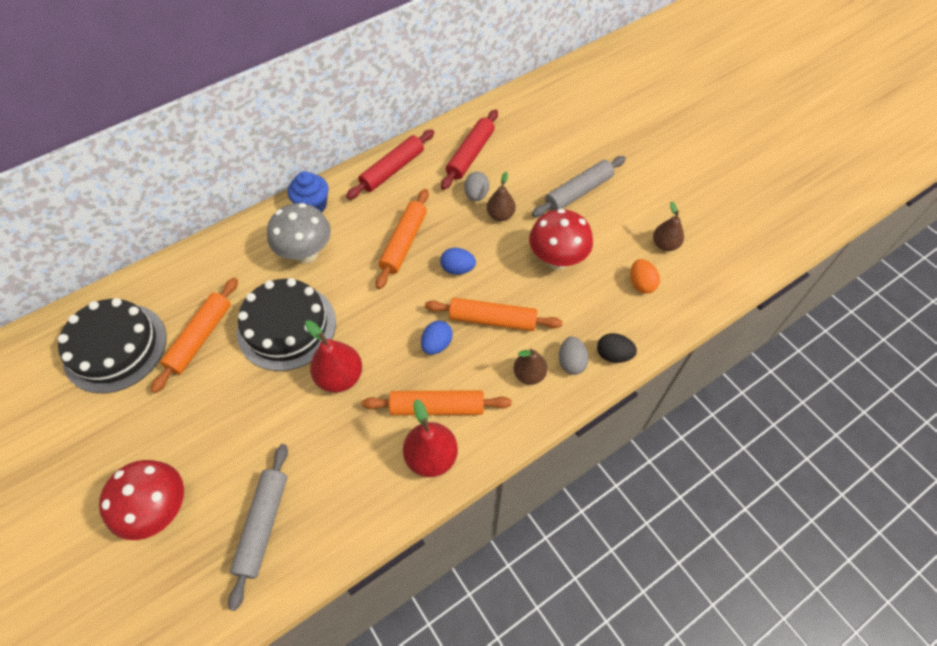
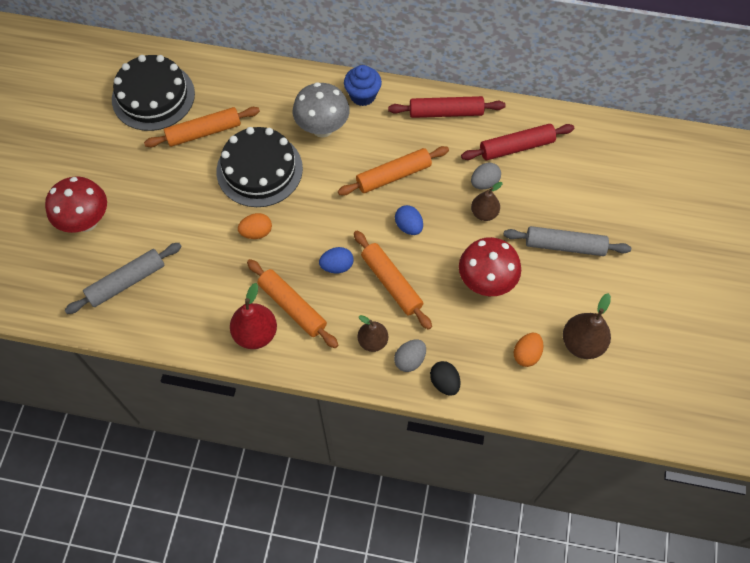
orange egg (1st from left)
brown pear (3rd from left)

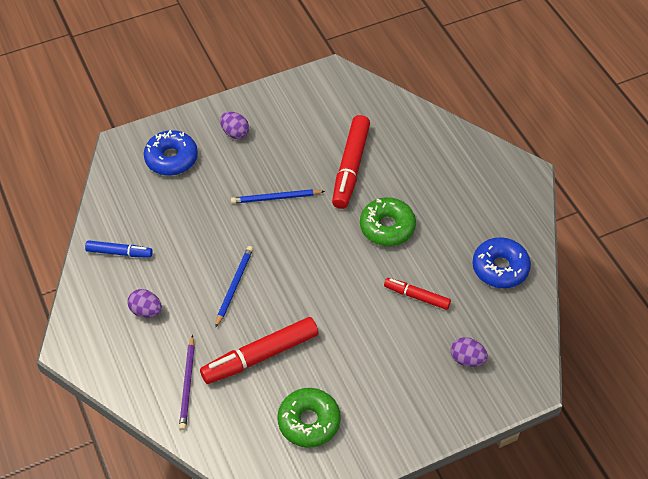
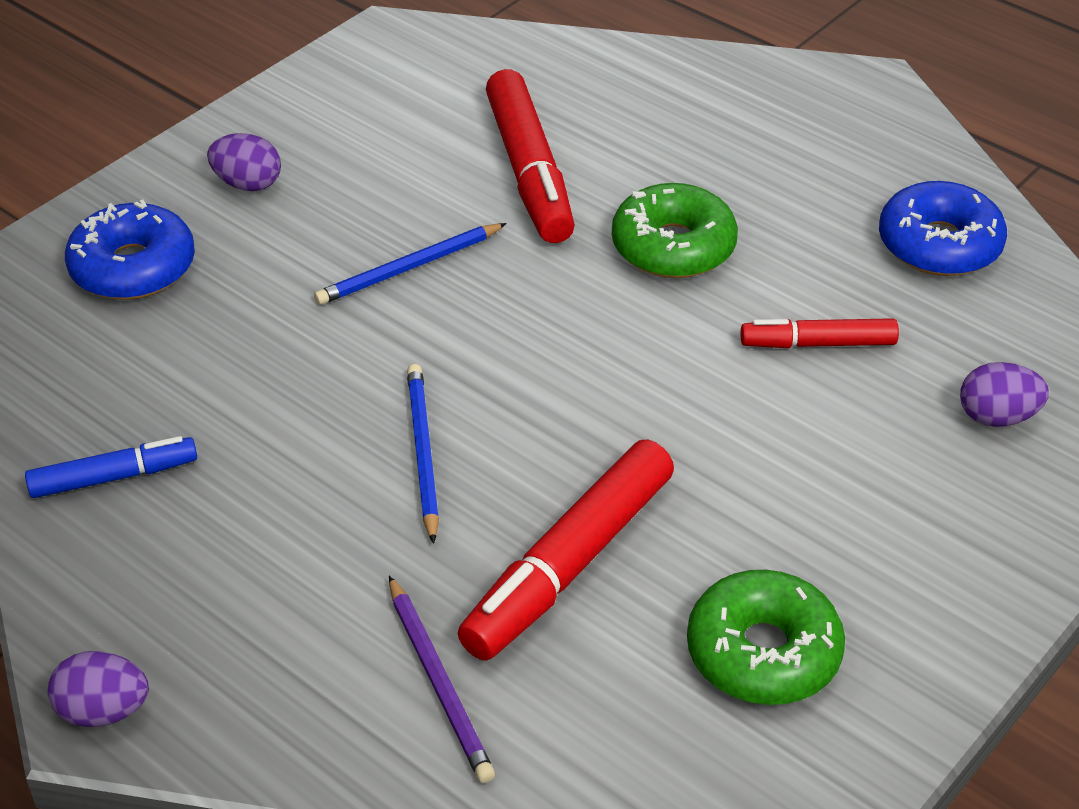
purple egg (1st from left)

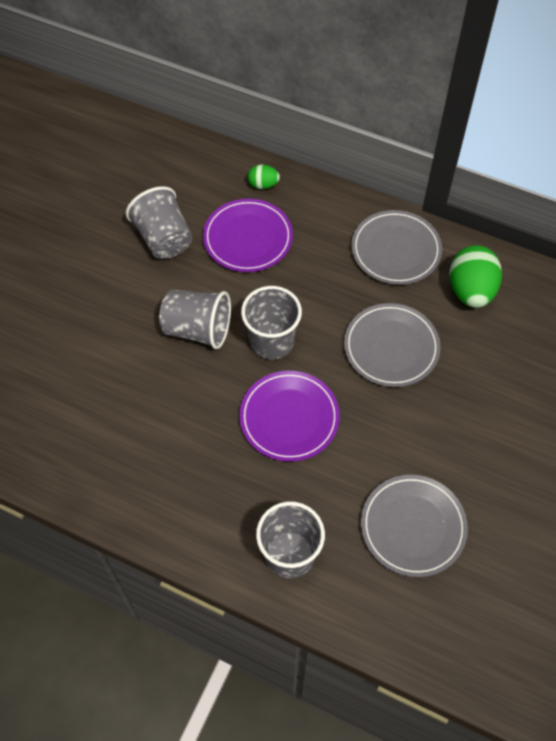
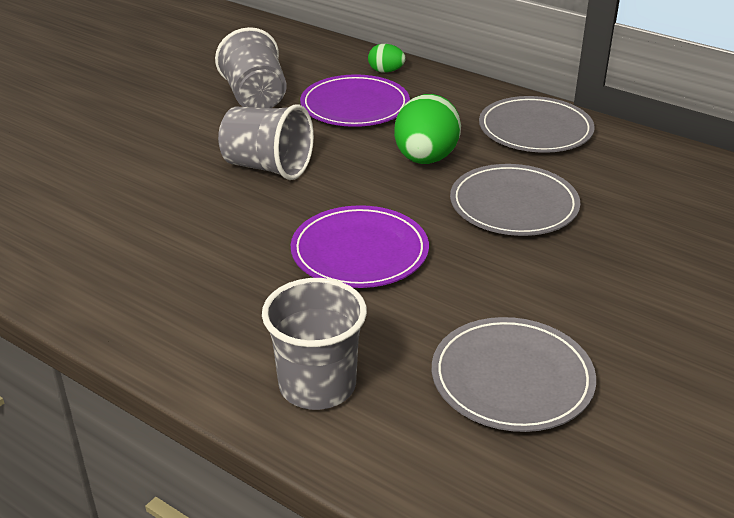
grey cup (3rd from left in the first image)
green egg (2nd from left)

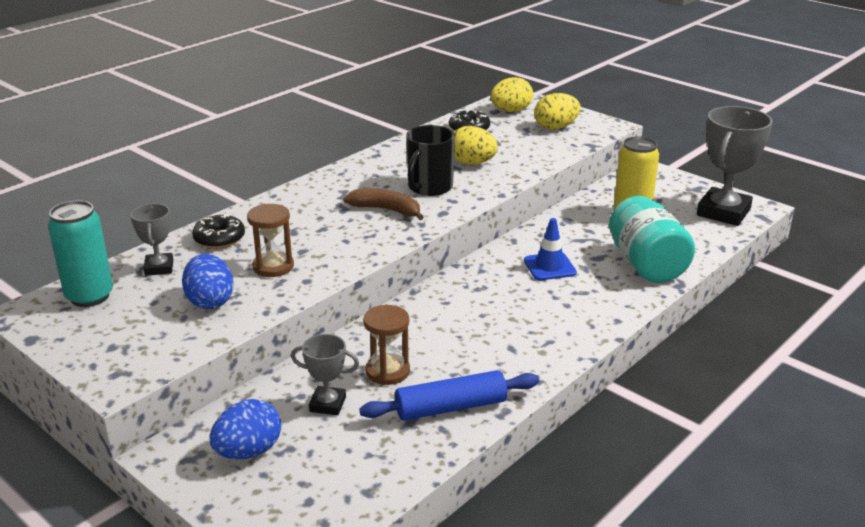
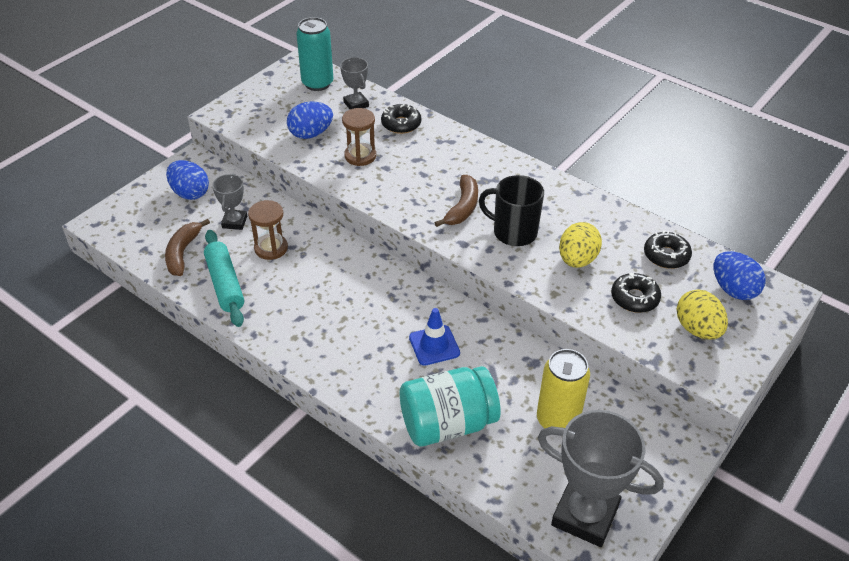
brown banana (1st from left)
black donut (2nd from left)
turquoise rolling pin
blue egg (3rd from left)
grey trophy (2nd from left)

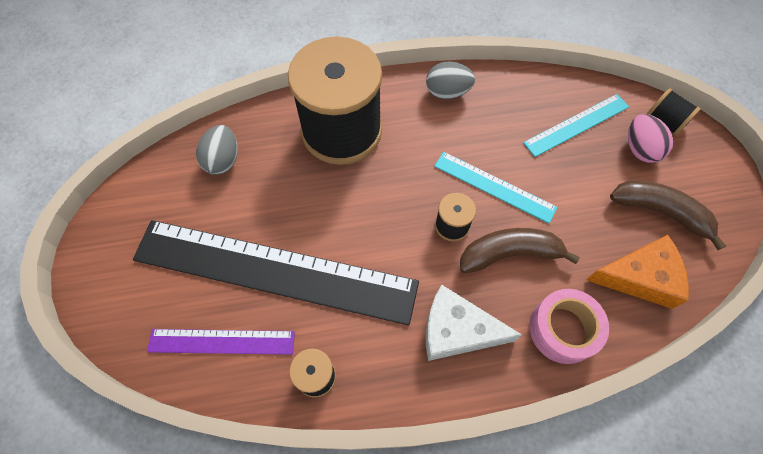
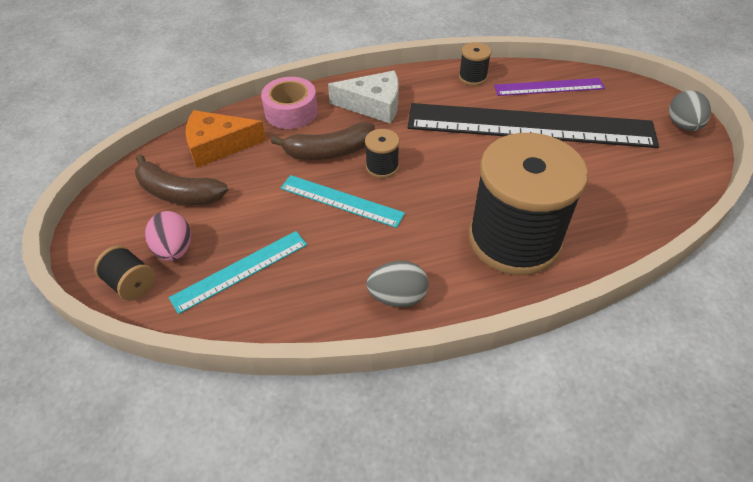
grey egg (2nd from left)

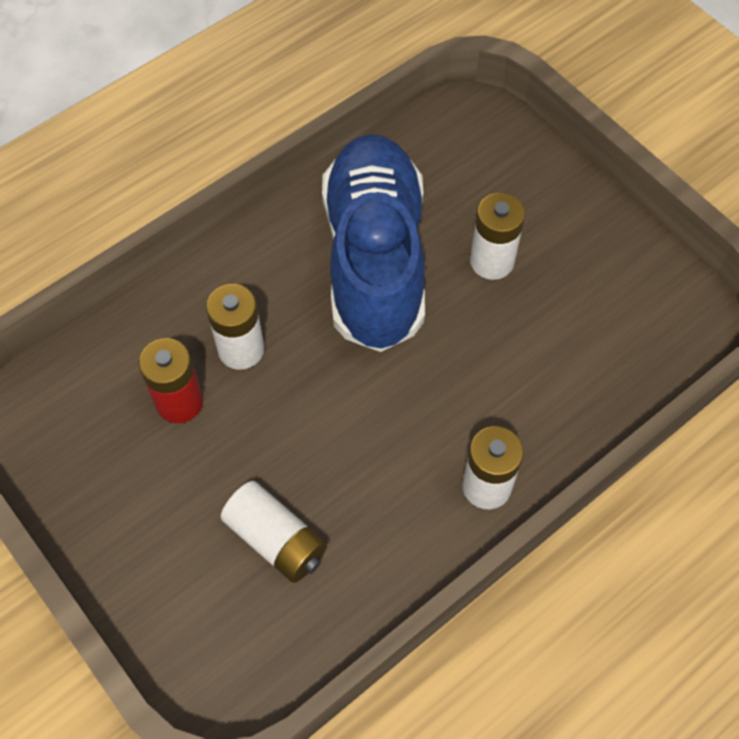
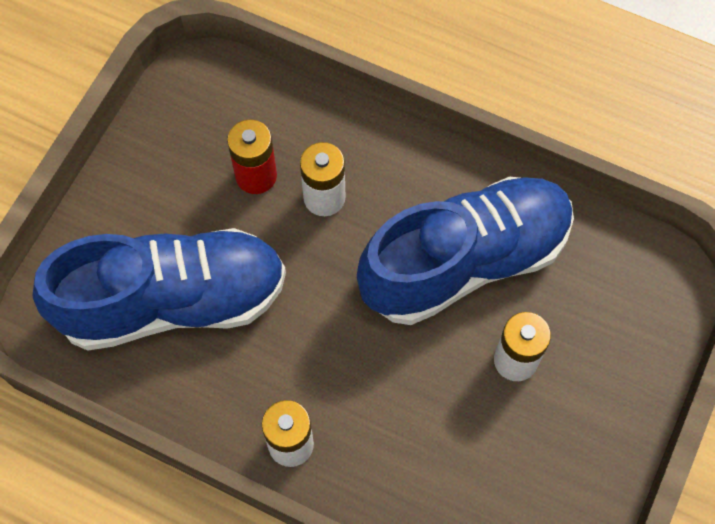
blue shoe (1st from left)

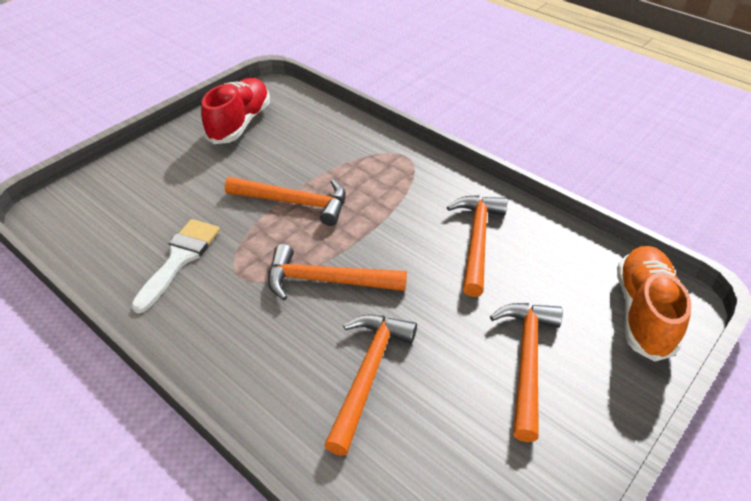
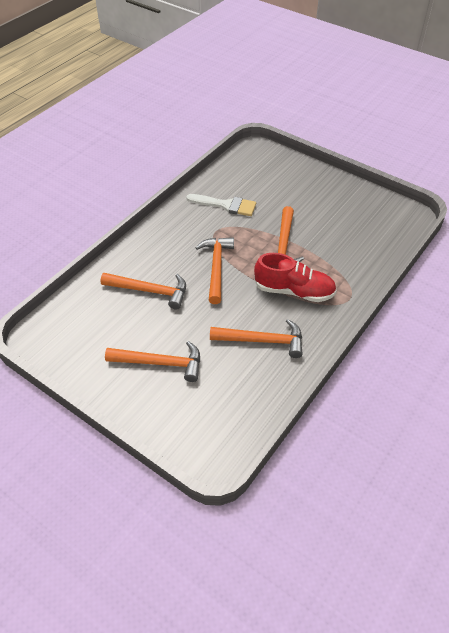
orange shoe
red shoe

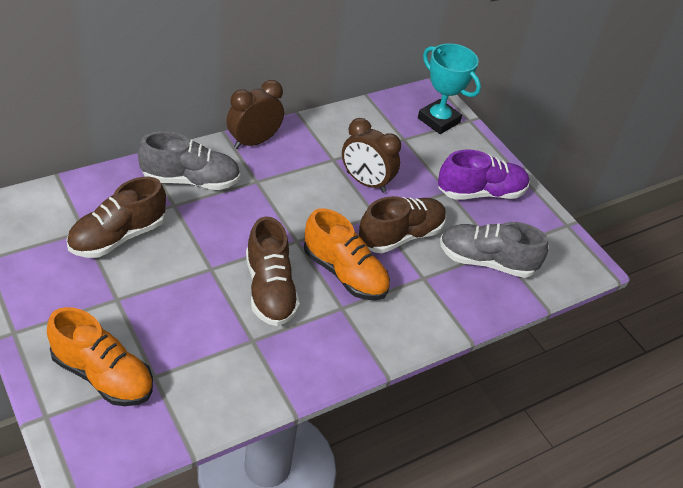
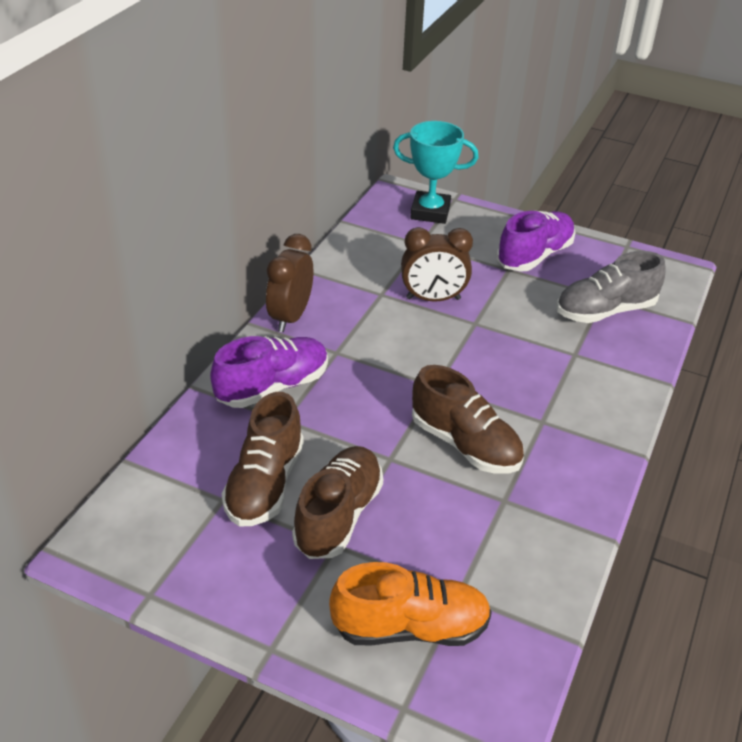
orange shoe (2nd from left in the first image)
brown shoe (2nd from left)
purple shoe (1st from left)

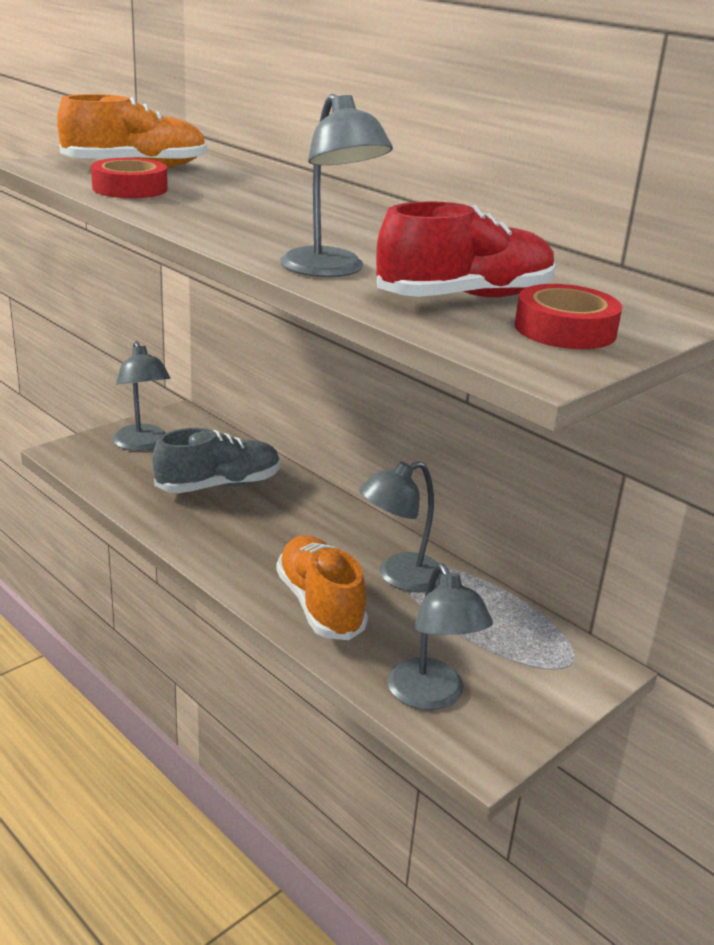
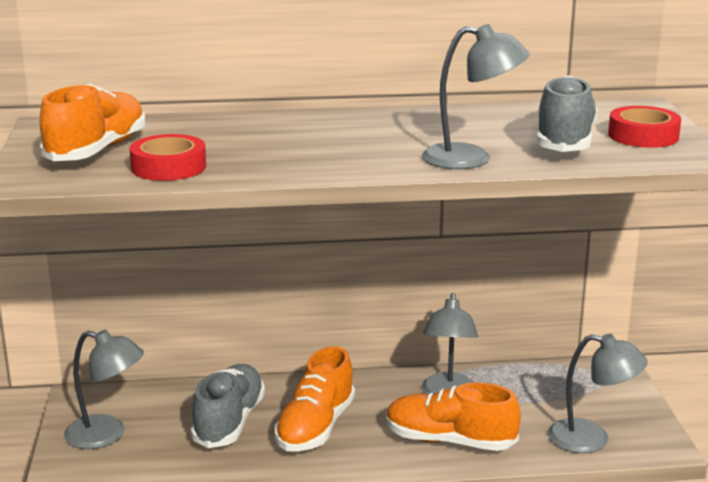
orange shoe (2nd from left)
grey shoe (2nd from left)

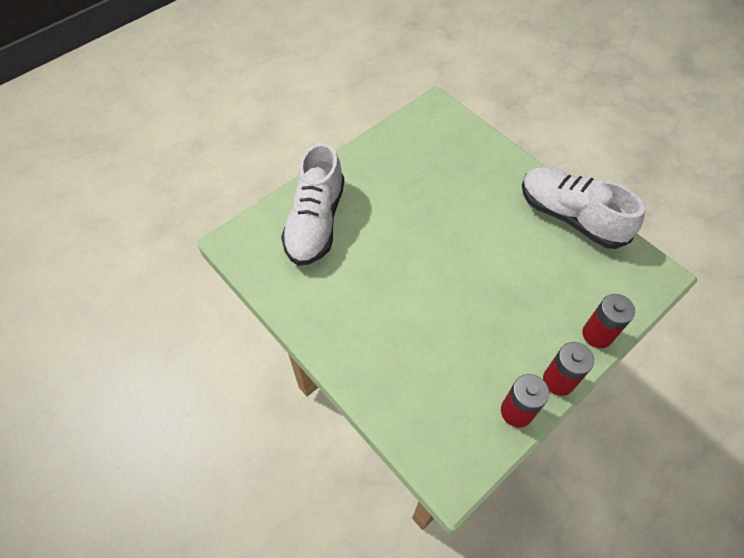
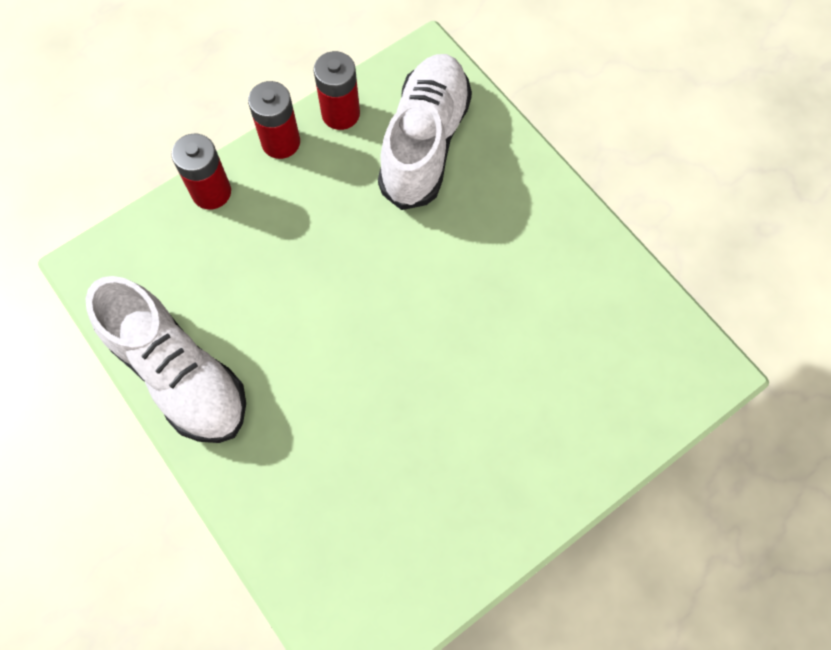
white shoe (2nd from left)

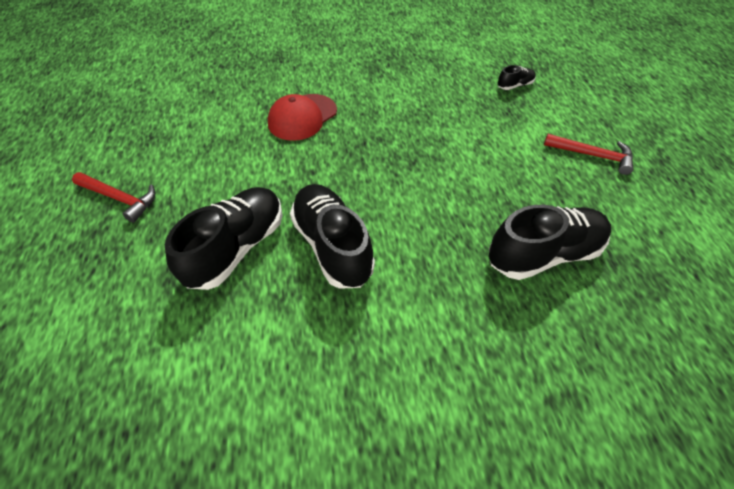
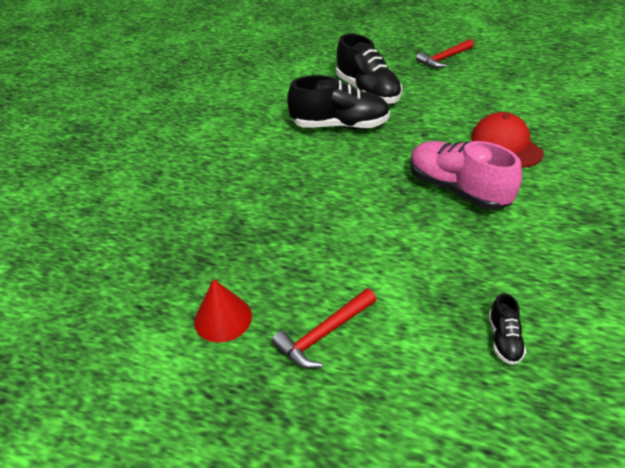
black shoe (4th from left in the first image)
red cone
pink shoe

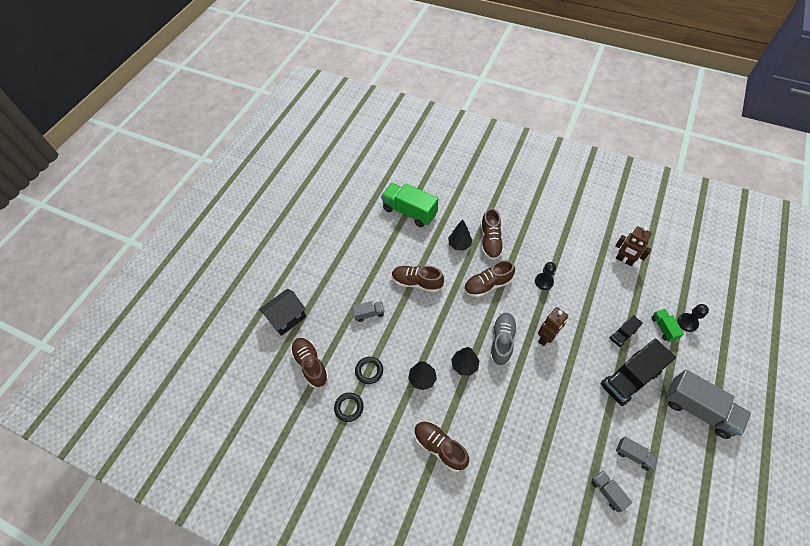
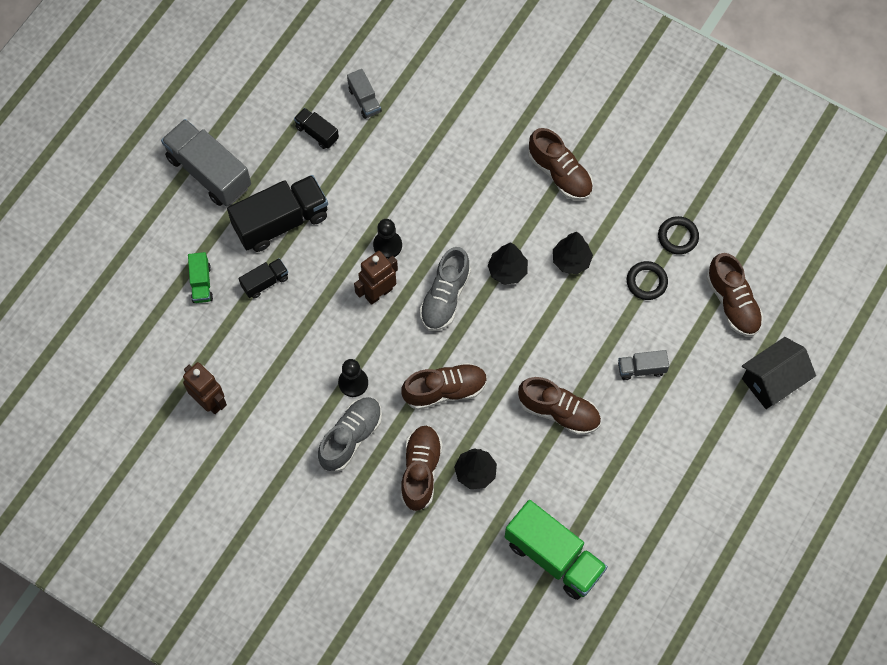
grey shoe (1st from left)
black pawn (2nd from left)
black truck (3rd from left)

